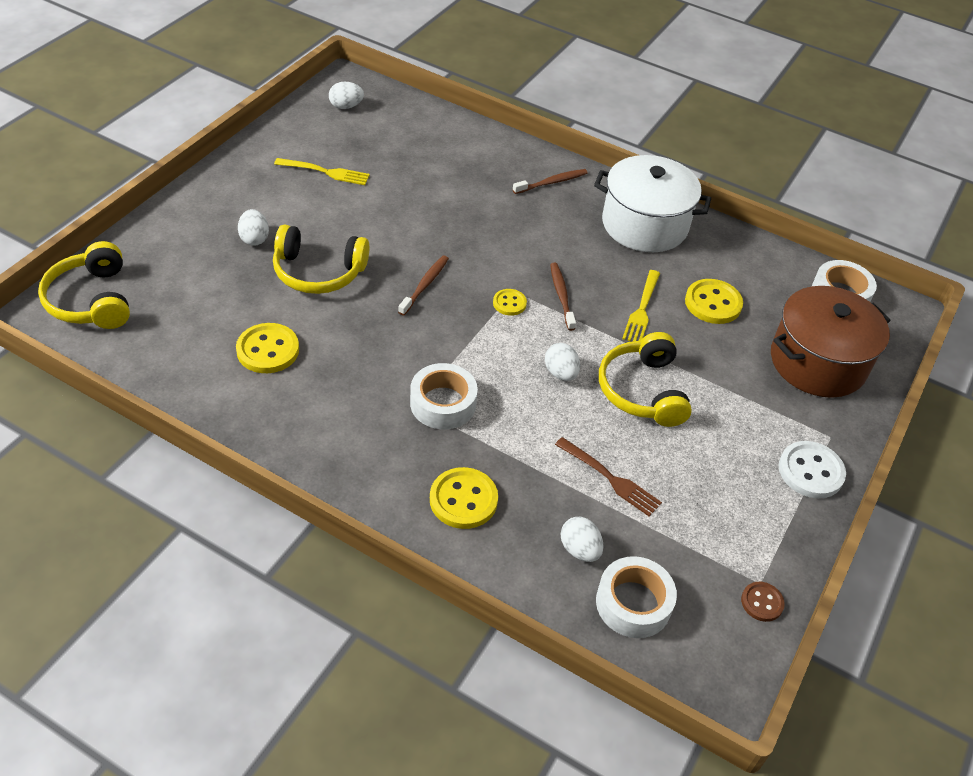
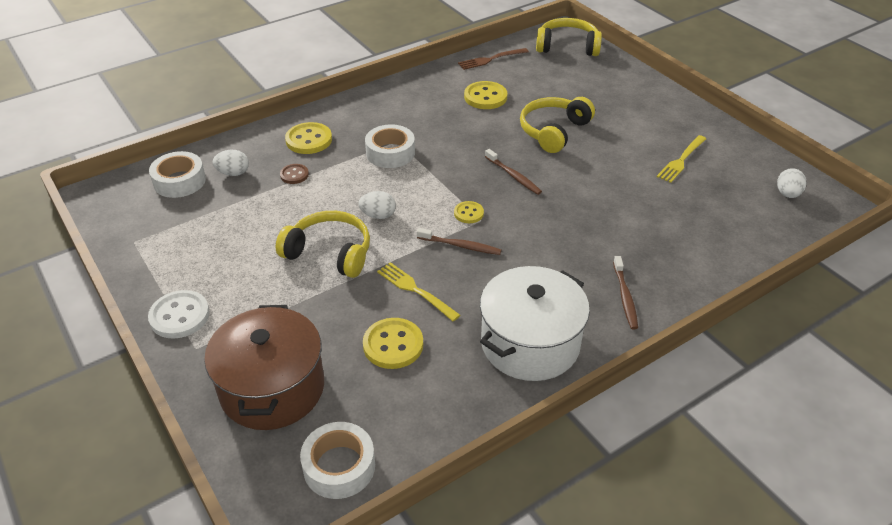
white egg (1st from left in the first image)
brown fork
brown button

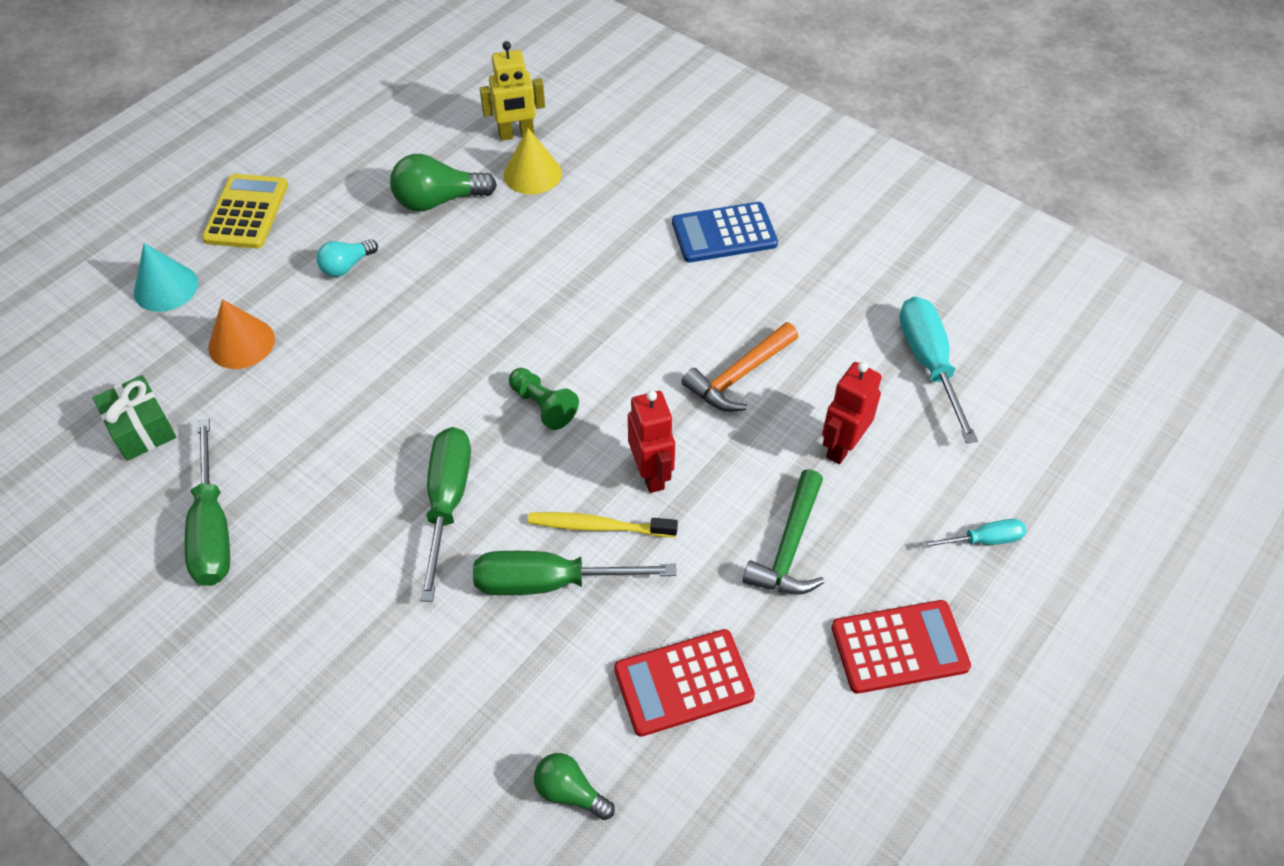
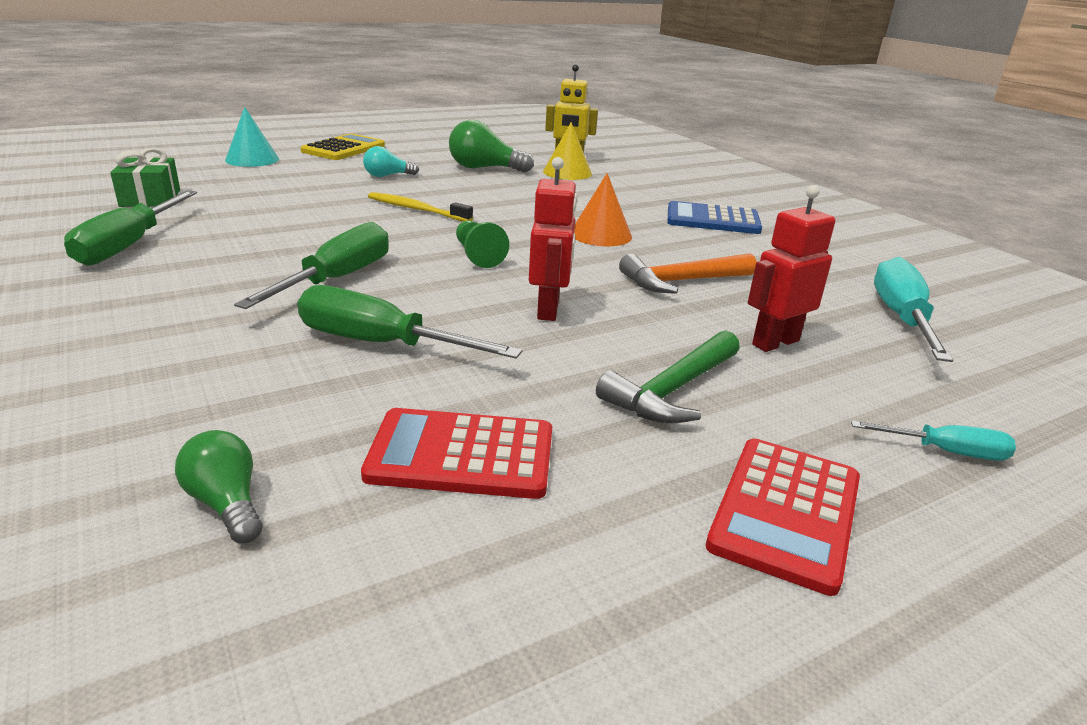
orange cone
yellow toothbrush
red calculator (2nd from left)

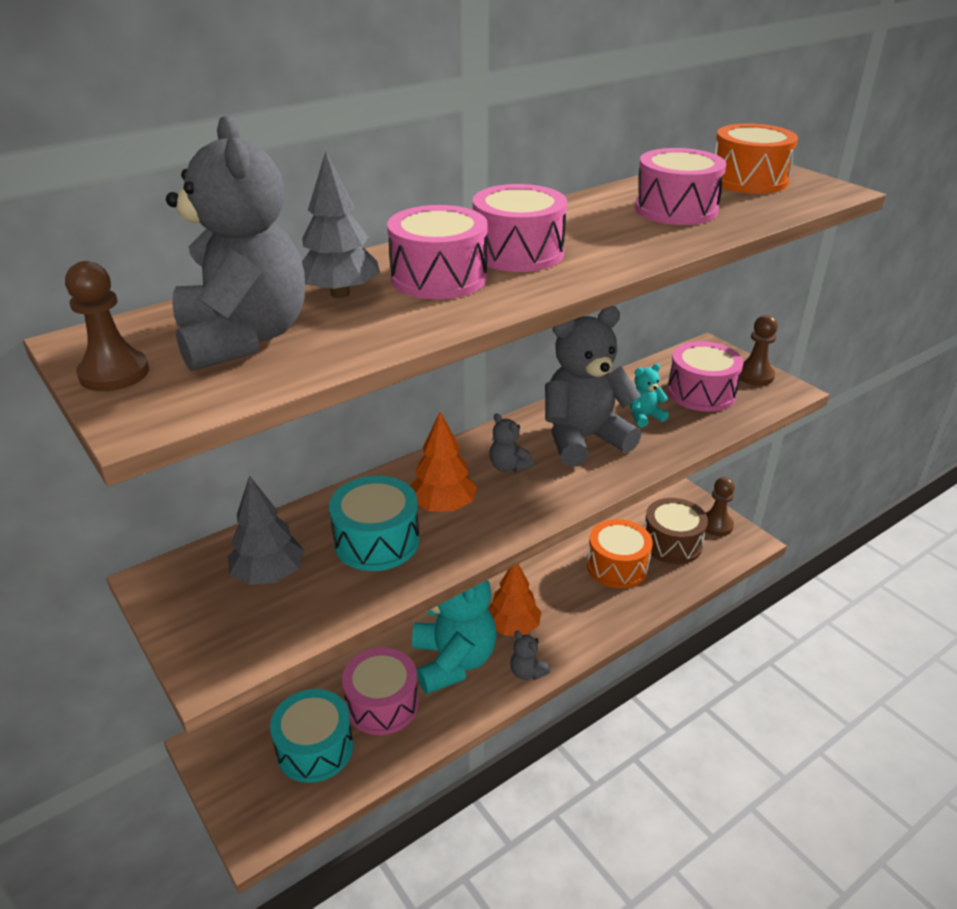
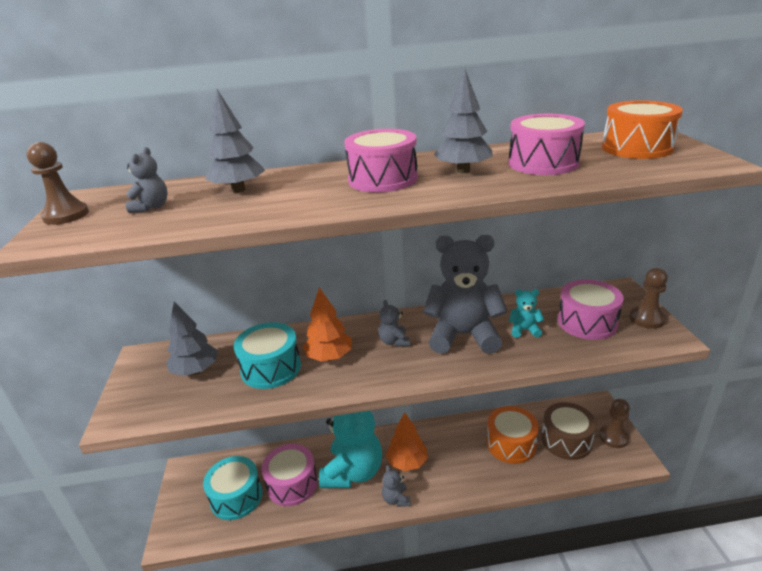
pink drum (2nd from left in the first image)
grey tree (3rd from left)
grey teddy bear (1st from left)

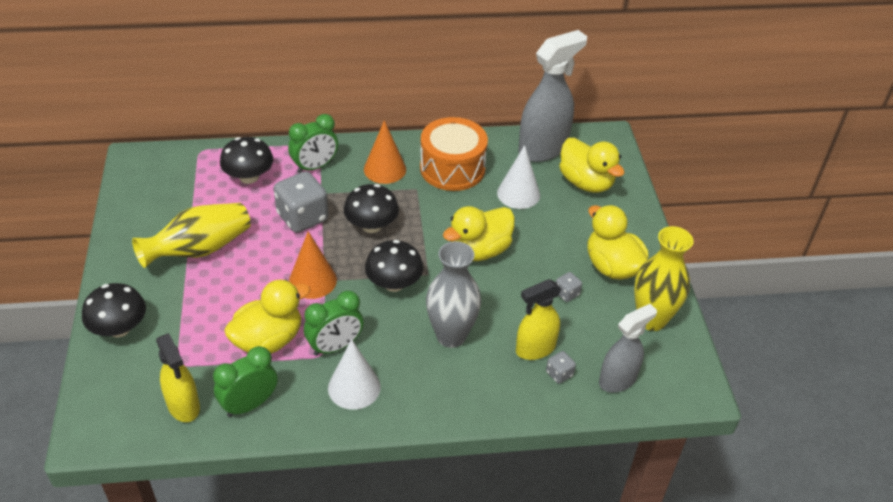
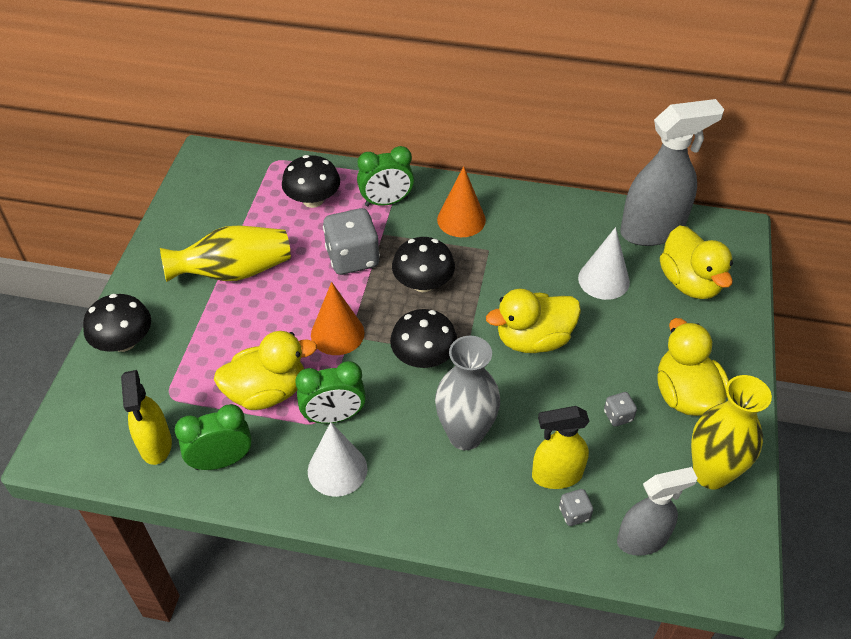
orange drum

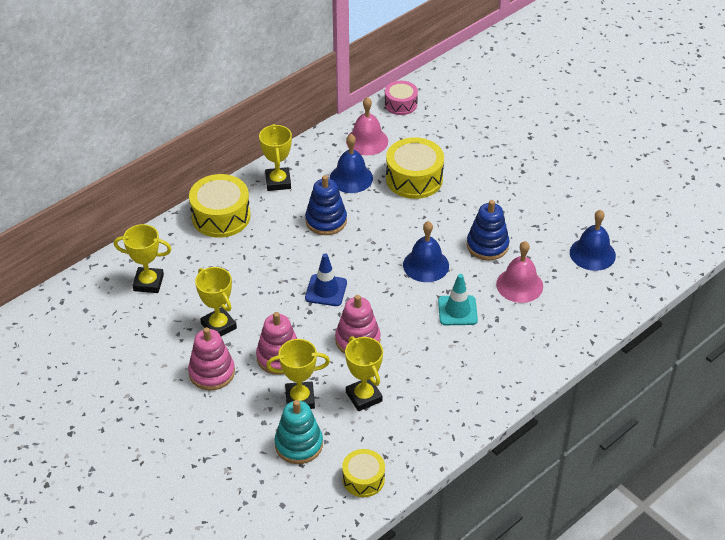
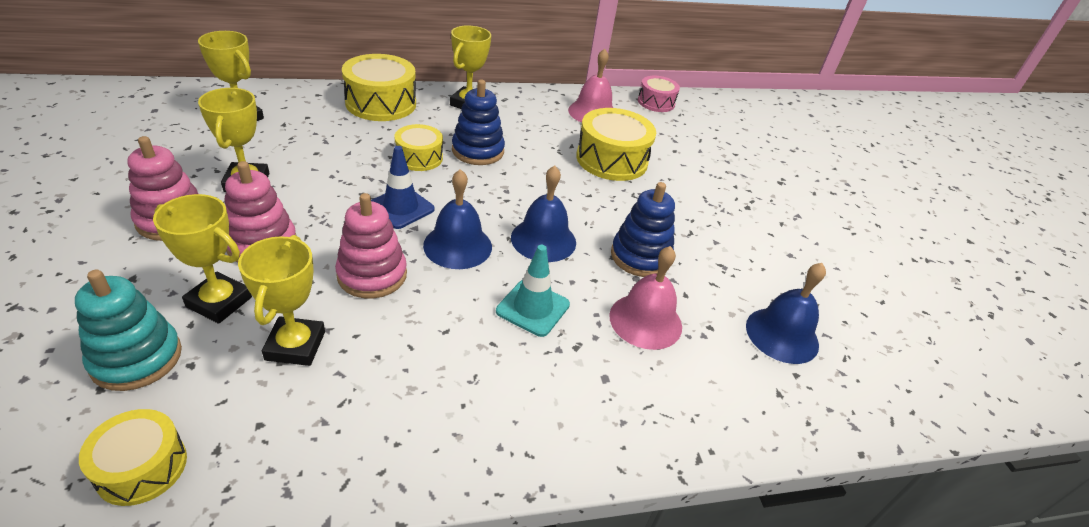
yellow drum (3rd from left)
blue bell (1st from left)

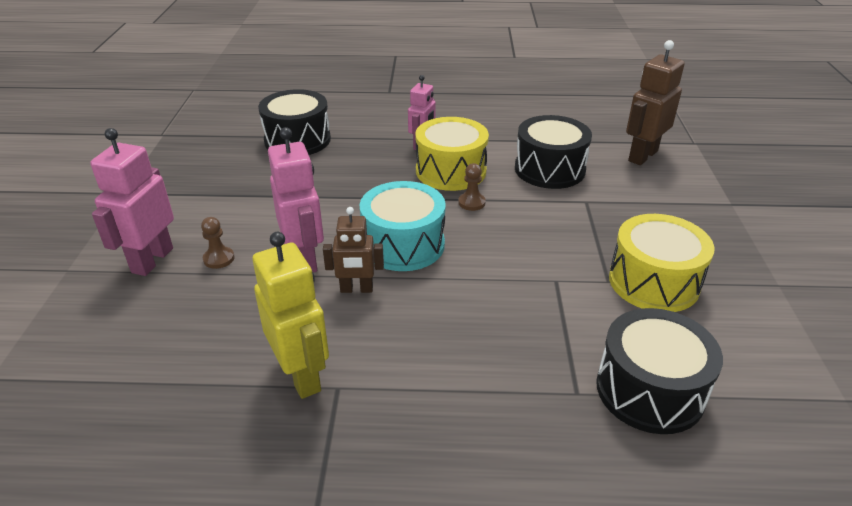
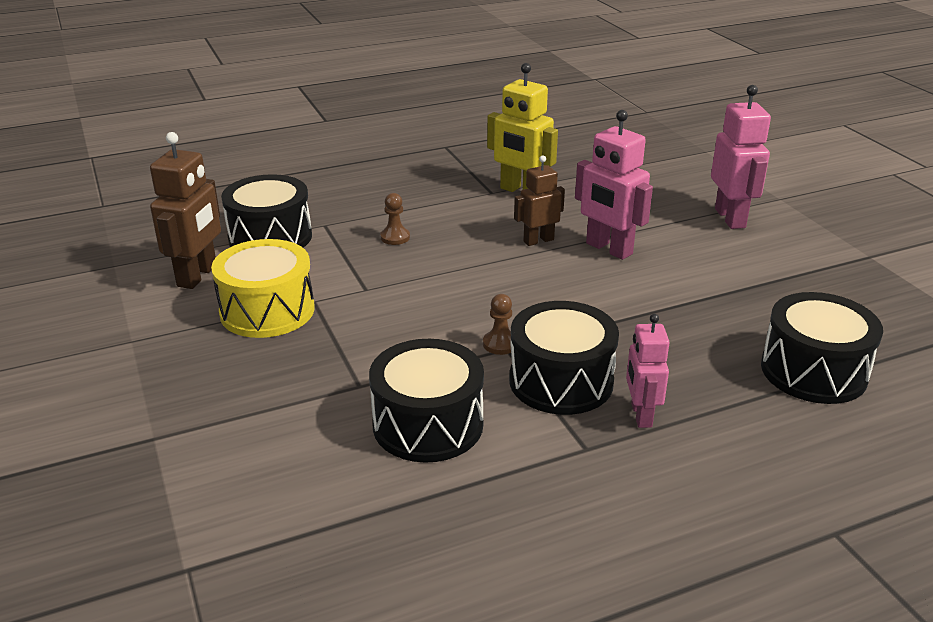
turquoise drum
brown pawn (1st from left)
brown robot (1st from left)
black drum (3rd from left)

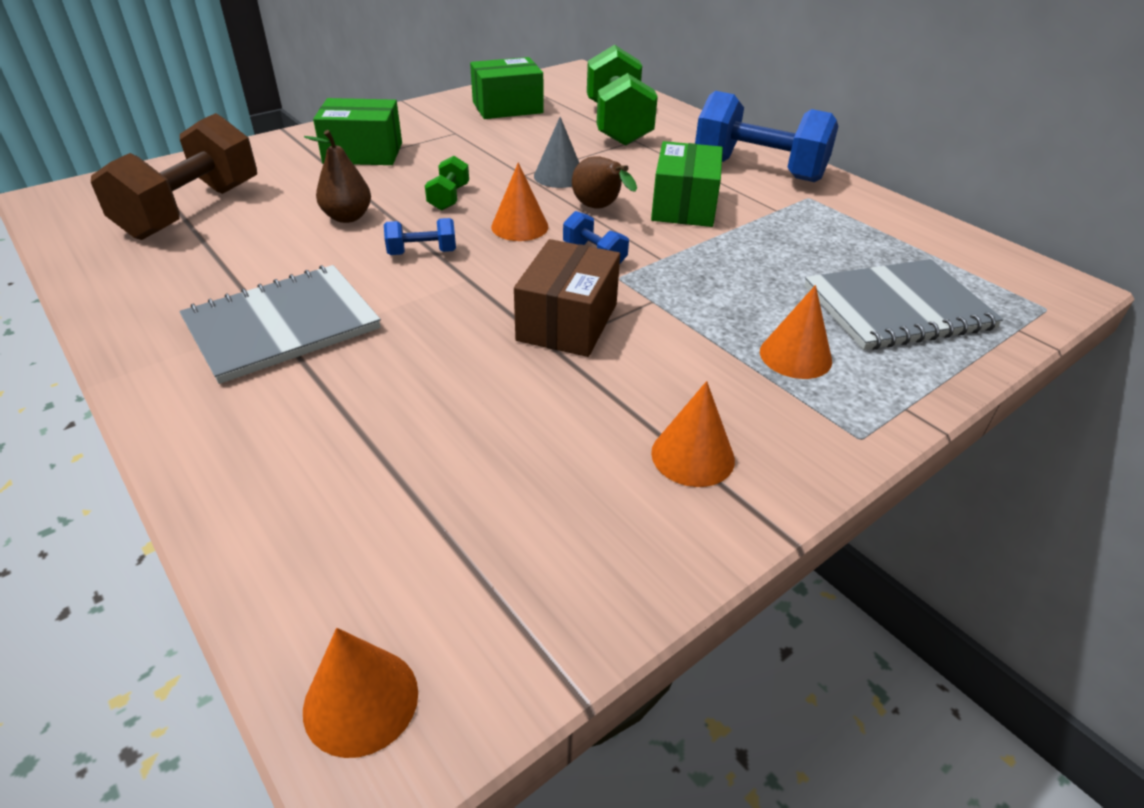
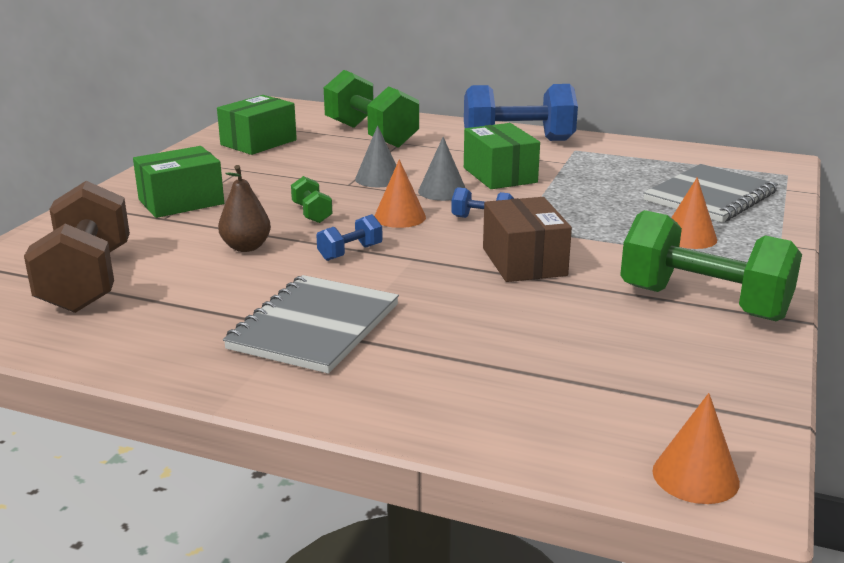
grey cone (2nd from left)
green dumbbell (3rd from left)

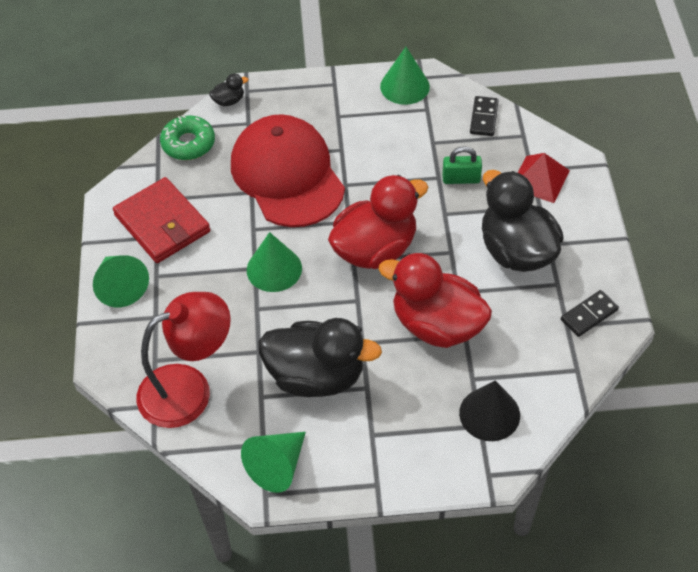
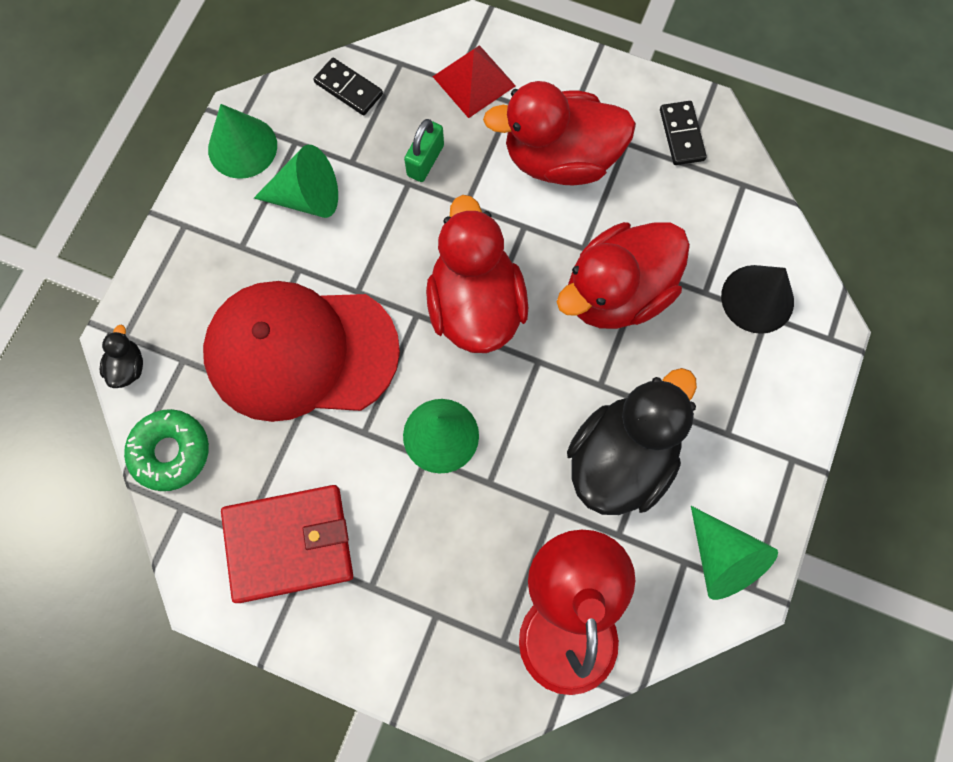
green cone (2nd from left)
red duck (2nd from left)

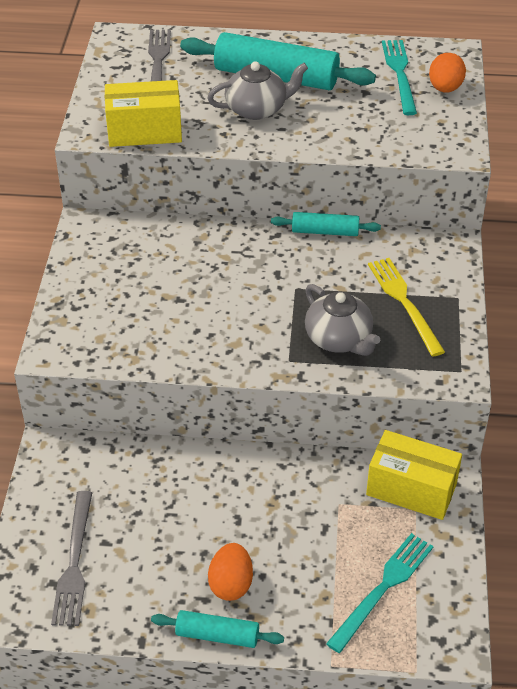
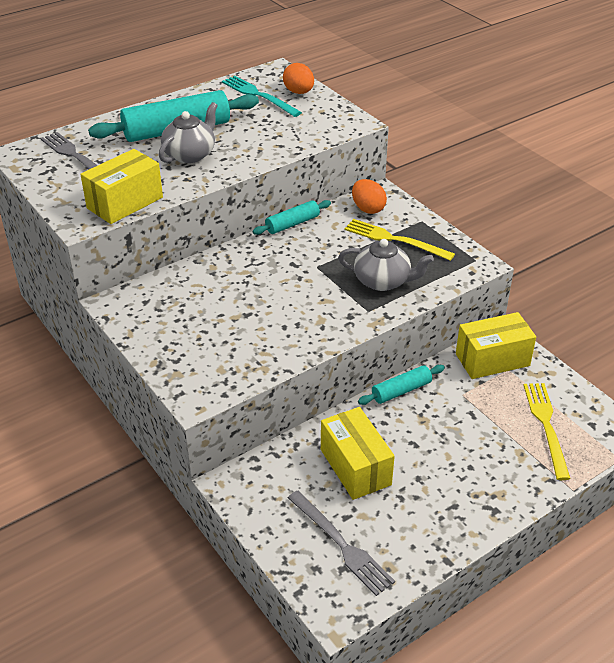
yellow box (2nd from left)
turquoise rolling pin (3rd from left)
orange egg (2nd from left)
yellow fork (2nd from left)

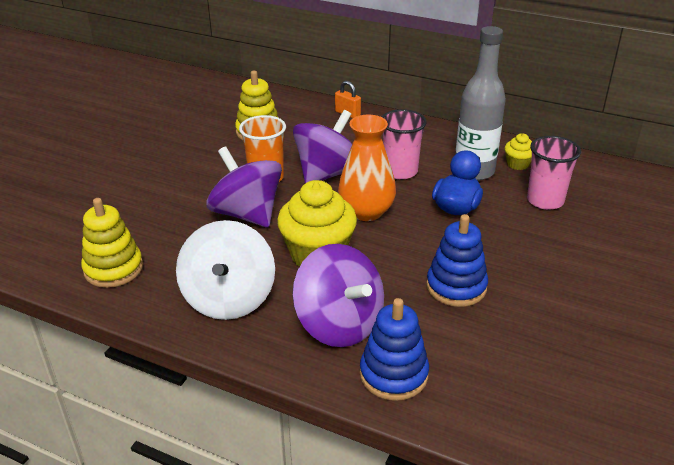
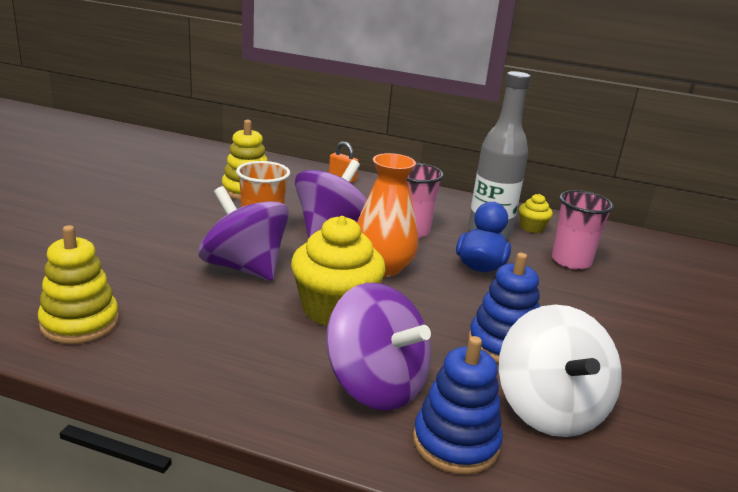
white spinning top

